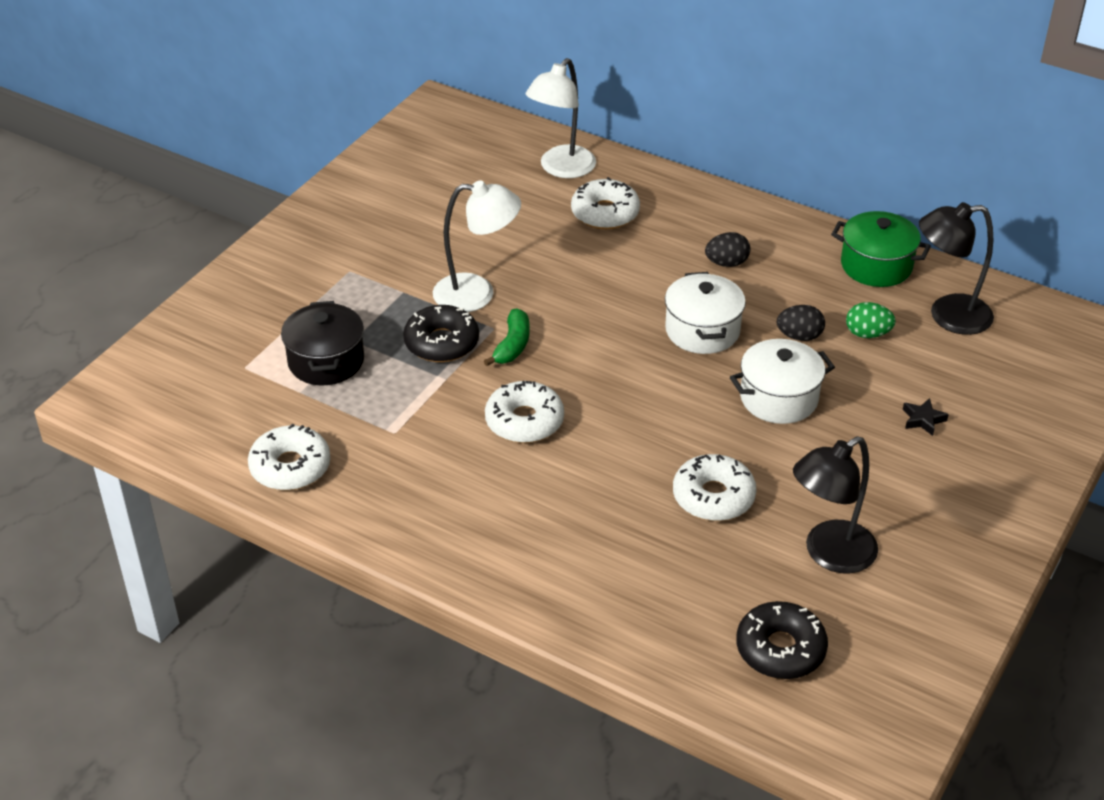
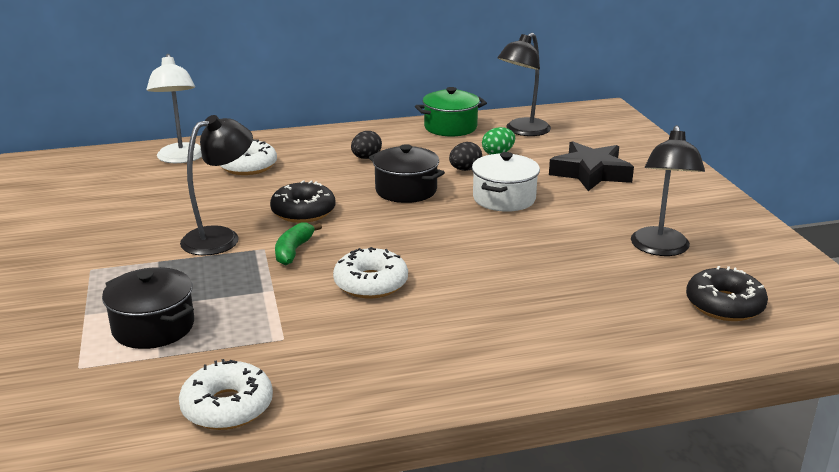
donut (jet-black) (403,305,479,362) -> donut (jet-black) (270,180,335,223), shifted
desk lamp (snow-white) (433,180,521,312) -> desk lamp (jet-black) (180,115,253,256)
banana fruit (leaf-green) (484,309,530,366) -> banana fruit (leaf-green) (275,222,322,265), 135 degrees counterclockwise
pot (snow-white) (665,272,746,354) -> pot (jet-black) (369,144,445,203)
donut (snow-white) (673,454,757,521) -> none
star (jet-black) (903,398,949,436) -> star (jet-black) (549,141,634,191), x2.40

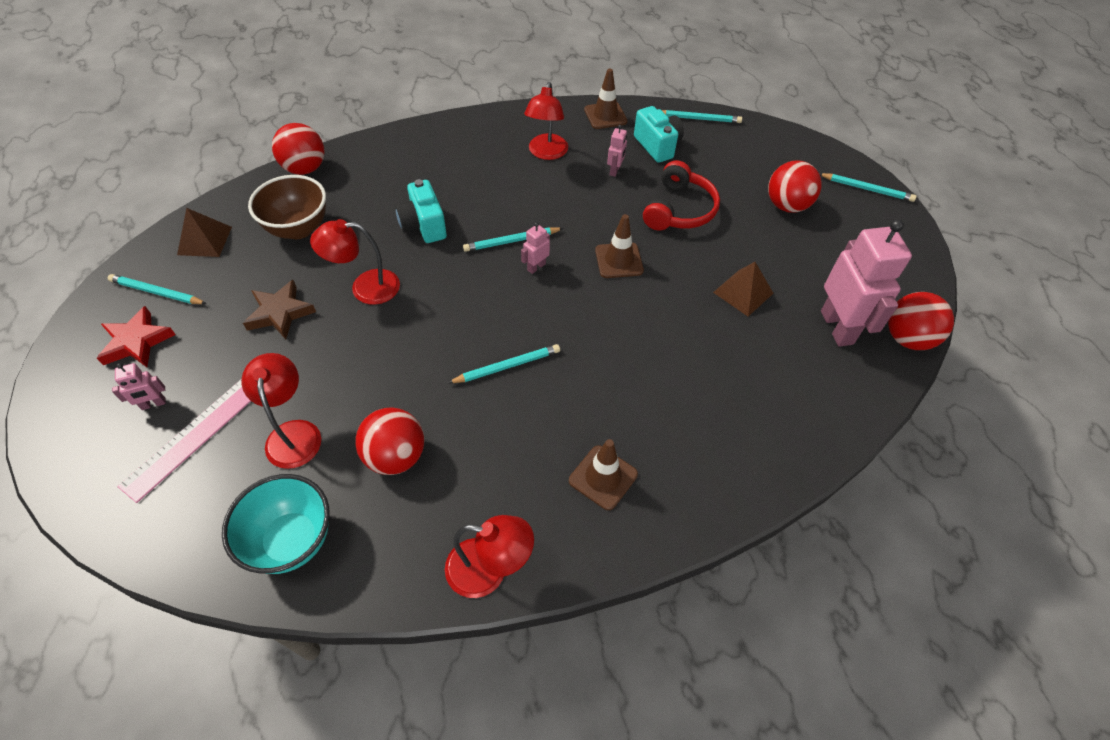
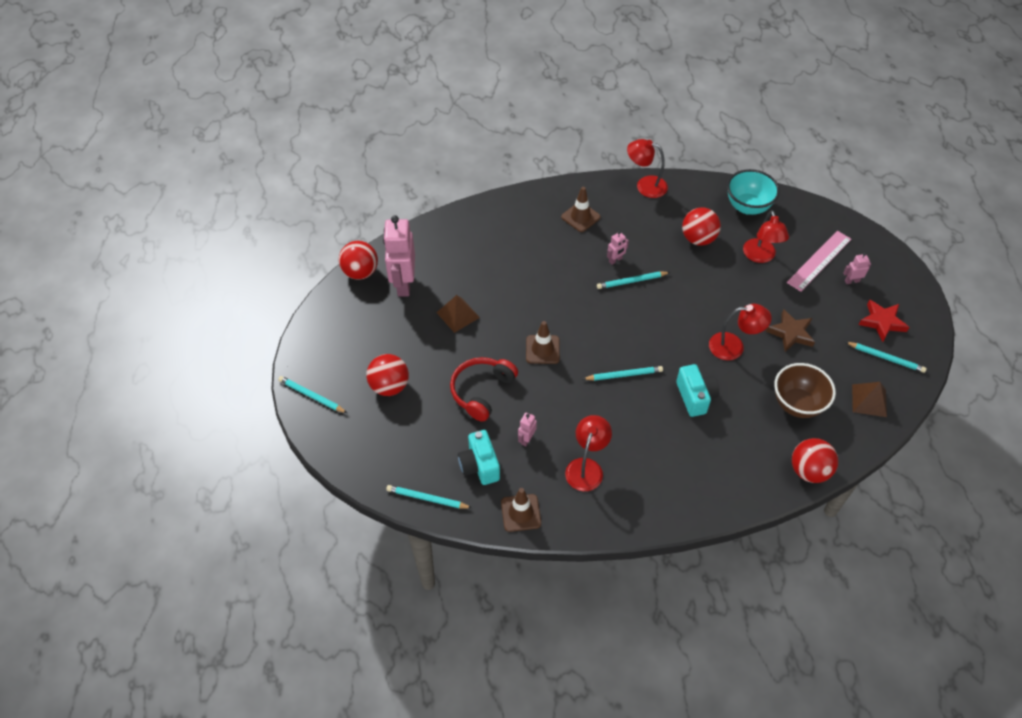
robot (rosy) (521,222,550,274) -> robot (rosy) (607,231,629,265), shifted

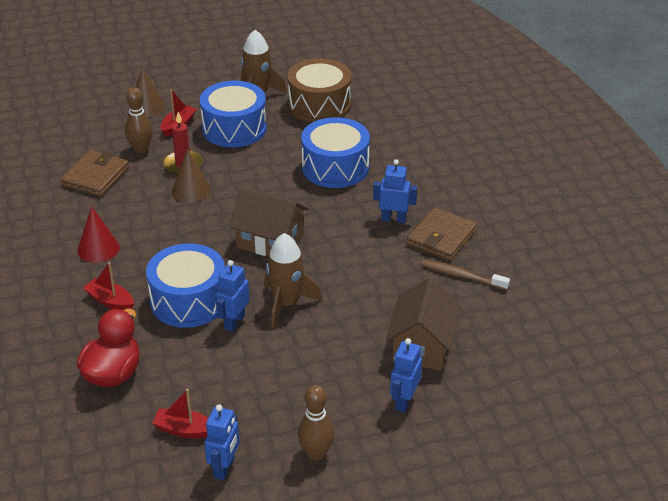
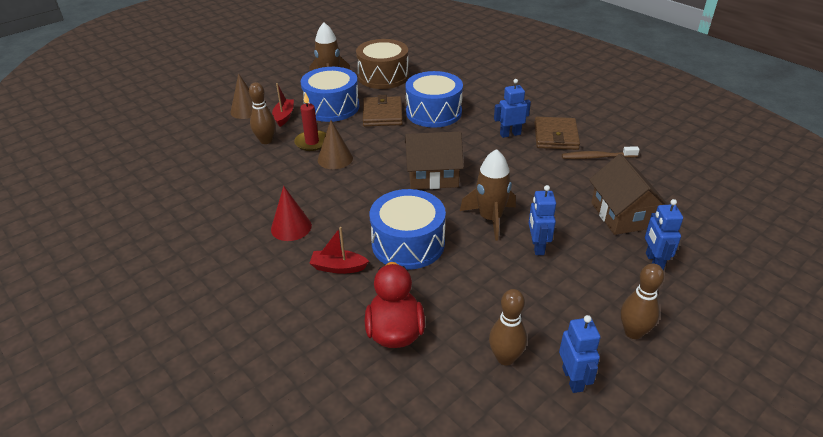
wallet (brown) (60,150,129,197) -> wallet (brown) (363,95,403,126), shifted
boat (scarlet) (152,389,208,438) -> bowling pin (brown) (489,289,527,366)
robot (royal blue) (216,260,249,332) -> robot (royal blue) (529,185,556,255), shifted

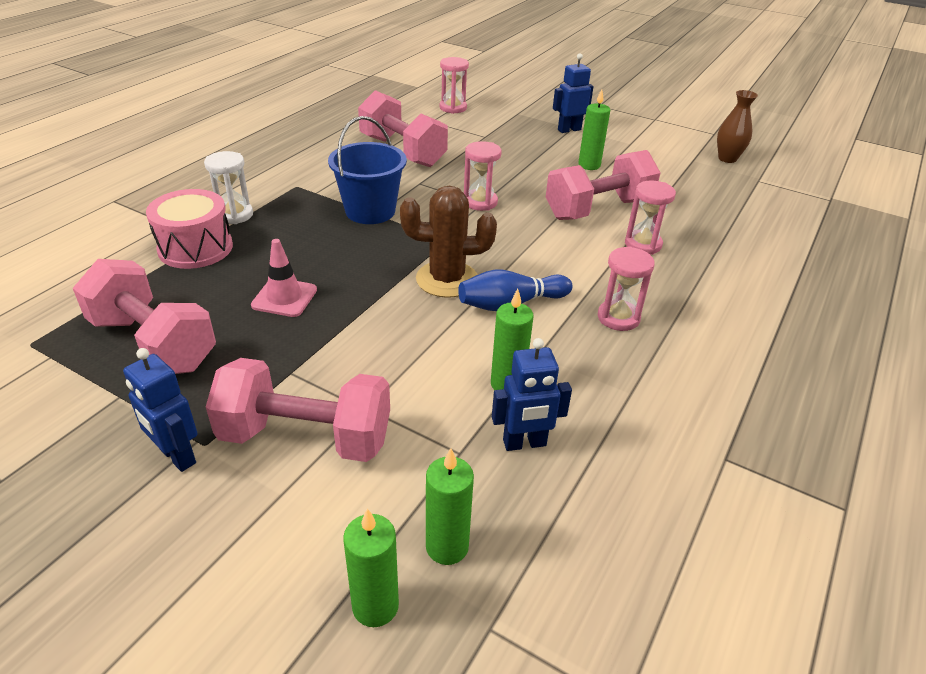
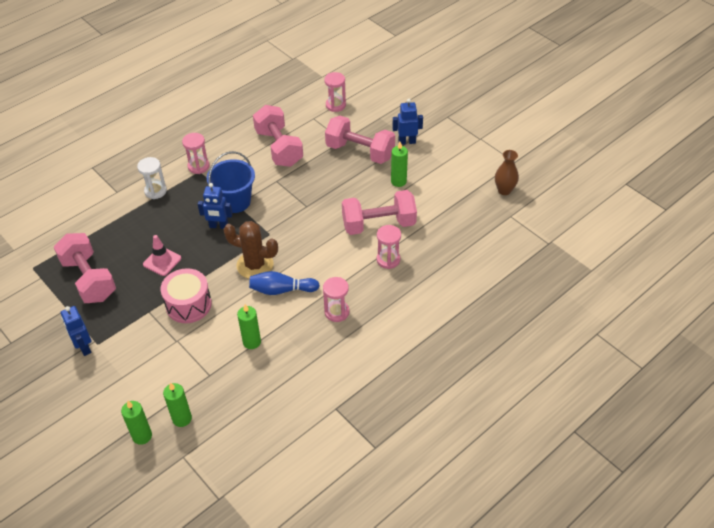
snare drum (rosy) (146,189,233,269) -> snare drum (rosy) (160,268,212,323), shifted
free weight (rosy) (206,358,390,462) -> free weight (rosy) (325,116,395,164), shifted
sand timer (rosy) (464,141,502,211) -> sand timer (rosy) (182,133,209,174), shifted
robot (royal blue) (492,338,572,451) -> robot (royal blue) (198,183,233,229), shifted

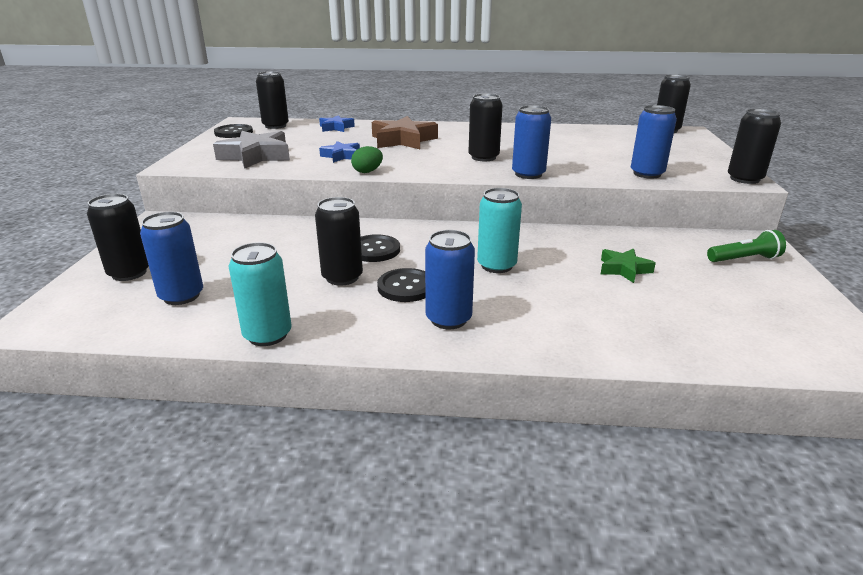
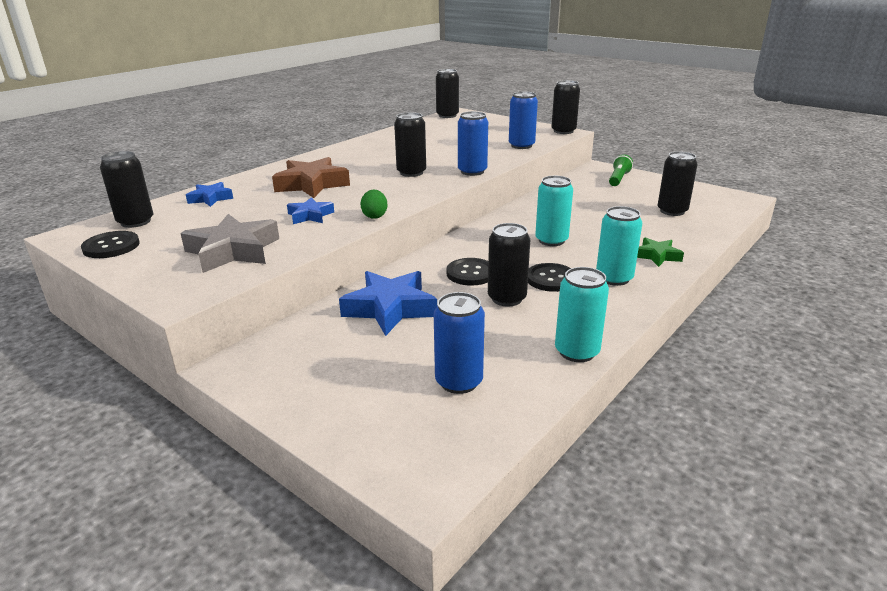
soda can (jet-black) (87,194,149,281) -> soda can (jet-black) (658,151,698,216), shifted
soda can (royal blue) (425,230,475,329) -> soda can (teal) (596,206,642,286)
star (leaf-green) (601,248,656,283) -> star (leaf-green) (637,237,684,267), shifted
none -> star (royal blue) (339,271,437,336)

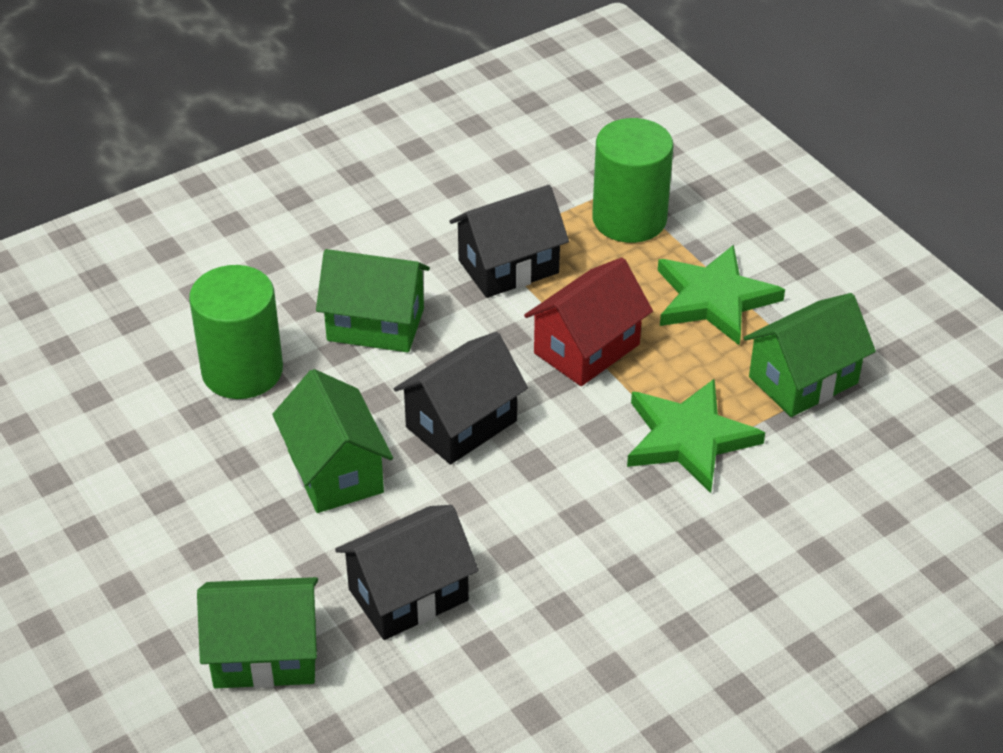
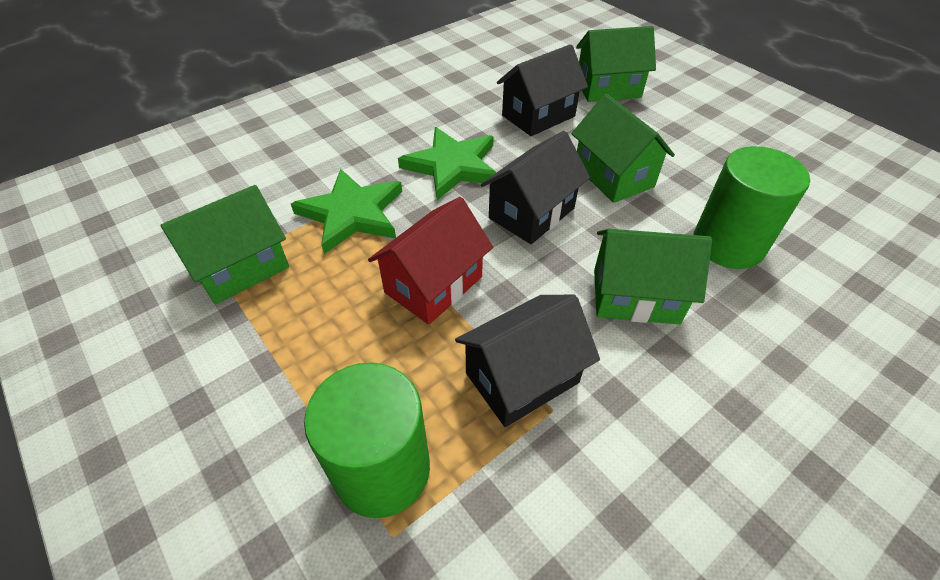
star (leaf-green) (658,245,785,346) -> star (leaf-green) (398,127,497,200), shifted

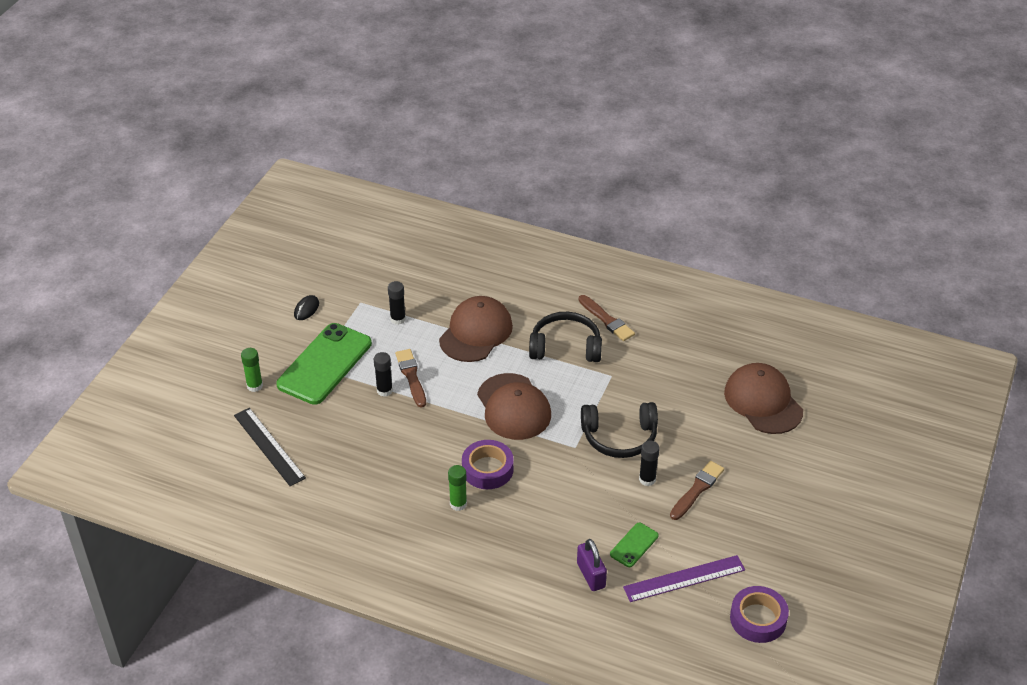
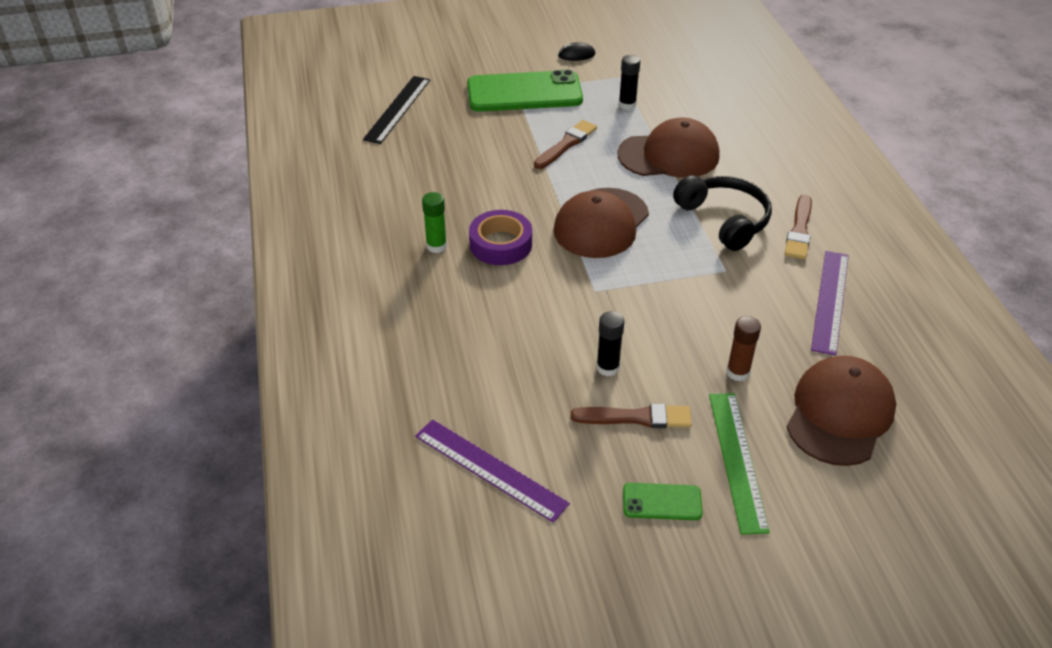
glue (leaf-green) (241,348,263,392) -> none
glue (jet-black) (374,352,393,397) -> none
small lock (purple) (577,539,607,591) -> none
headphones (jet-black) (581,402,658,458) -> none
smartphone (leaf-green) (610,523,659,567) -> smartphone (leaf-green) (623,483,703,520), shifted
sticky tape (purple) (730,586,789,643) -> none
none -> straightedge (leaf-green) (709,393,770,535)
none -> glue (brown) (726,316,761,381)
none -> straightedge (purple) (811,251,849,356)

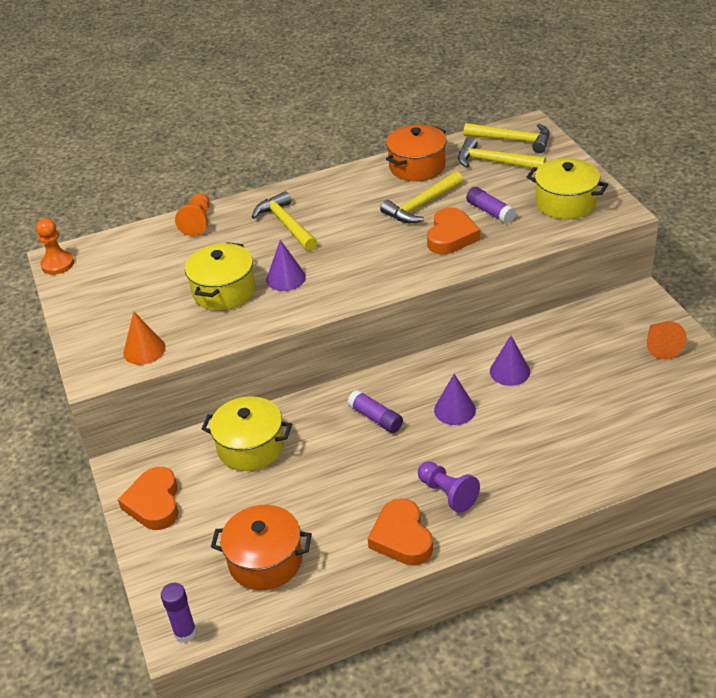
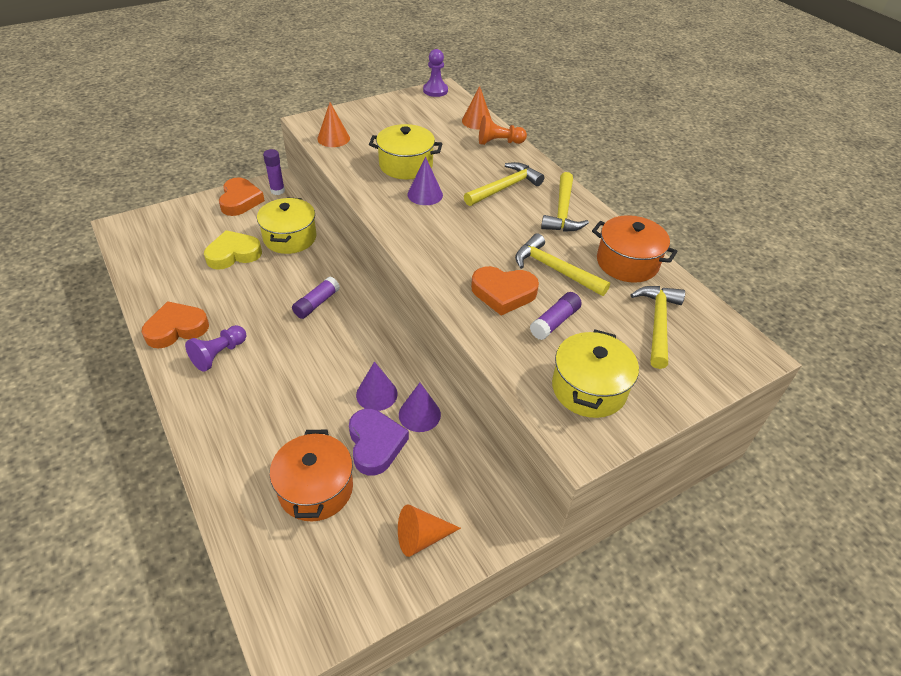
game pawn (orange) (36,218,74,275) -> game pawn (purple) (423,49,448,97)
love heart (orange) (118,467,179,530) -> love heart (orange) (219,177,265,216), 105 degrees clockwise
glue (purple) (161,583,197,643) -> glue (purple) (263,149,285,195), shifted
pot (orange) (211,505,312,590) -> pot (orange) (270,430,353,521), shifted
cone (purple) (434,374,476,425) -> cone (purple) (399,383,441,432), shifted
claw hammer (golden) (464,123,550,153) -> claw hammer (golden) (541,172,589,232), shifted
none -> love heart (golden) (204,230,262,270)
none -> love heart (purple) (349,409,409,475)
none -> cone (orange) (462,86,492,129)

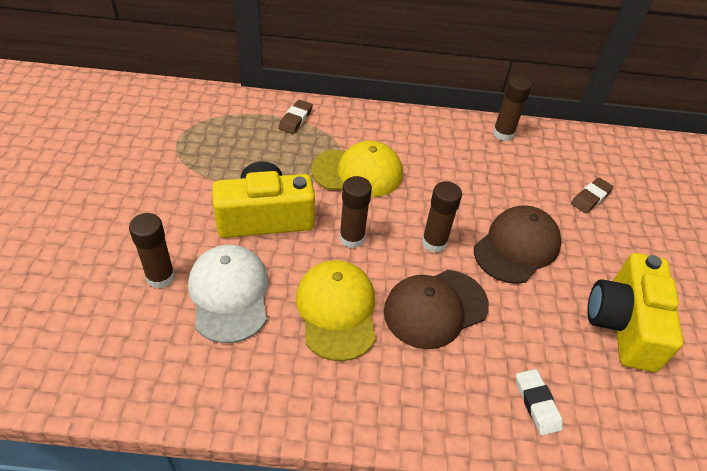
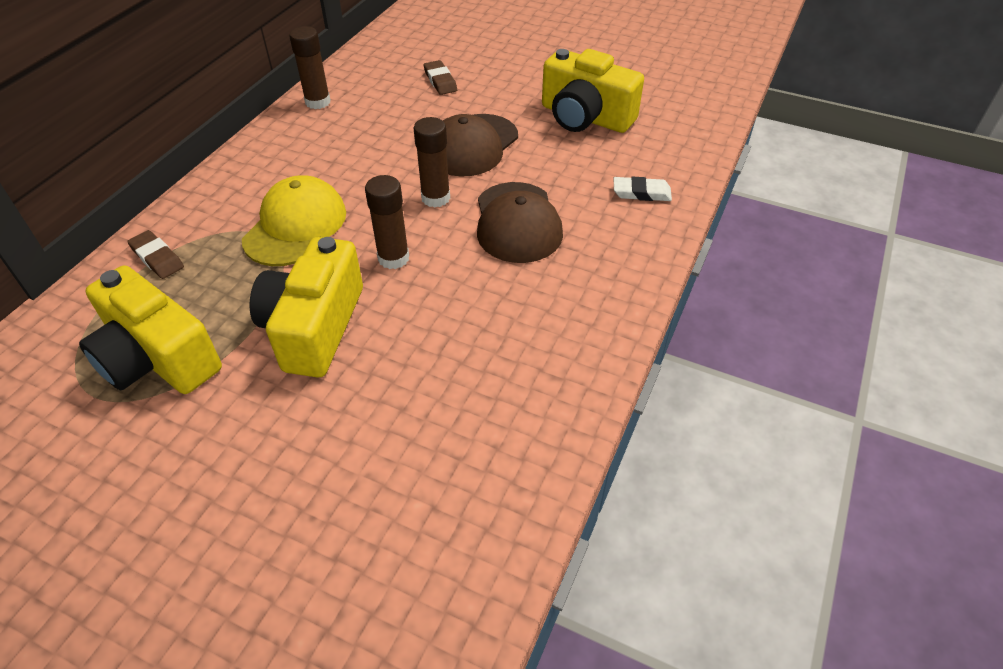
glue (brown) (129,213,175,289) -> none
cap (snow-white) (188,245,269,343) -> none
cap (golden) (296,260,376,361) -> none
cap (brown) (474,205,562,284) -> cap (brown) (443,114,518,176), 120 degrees counterclockwise
none -> compact camera (golden) (79,265,222,394)

